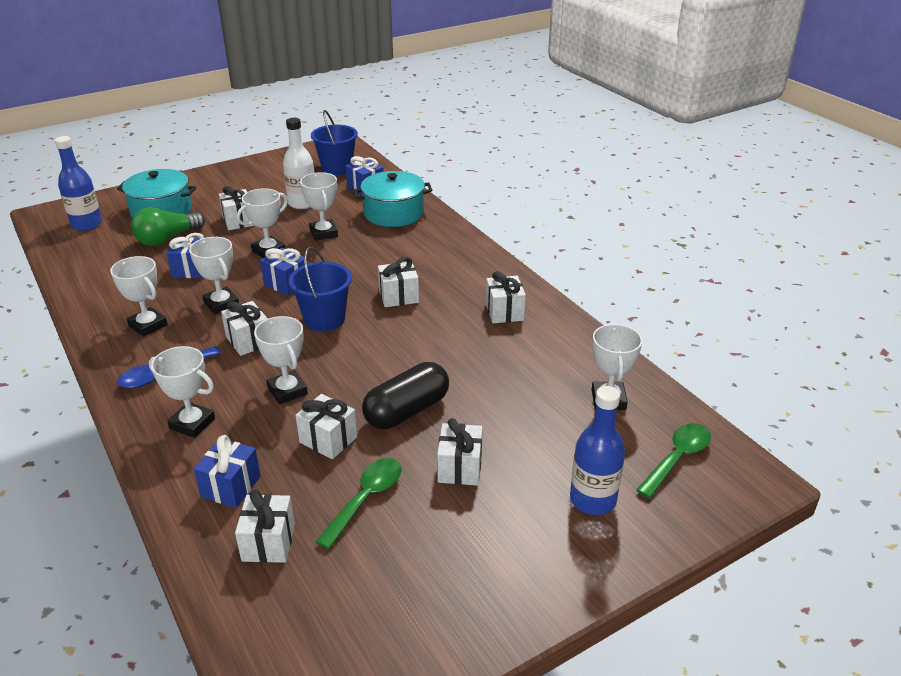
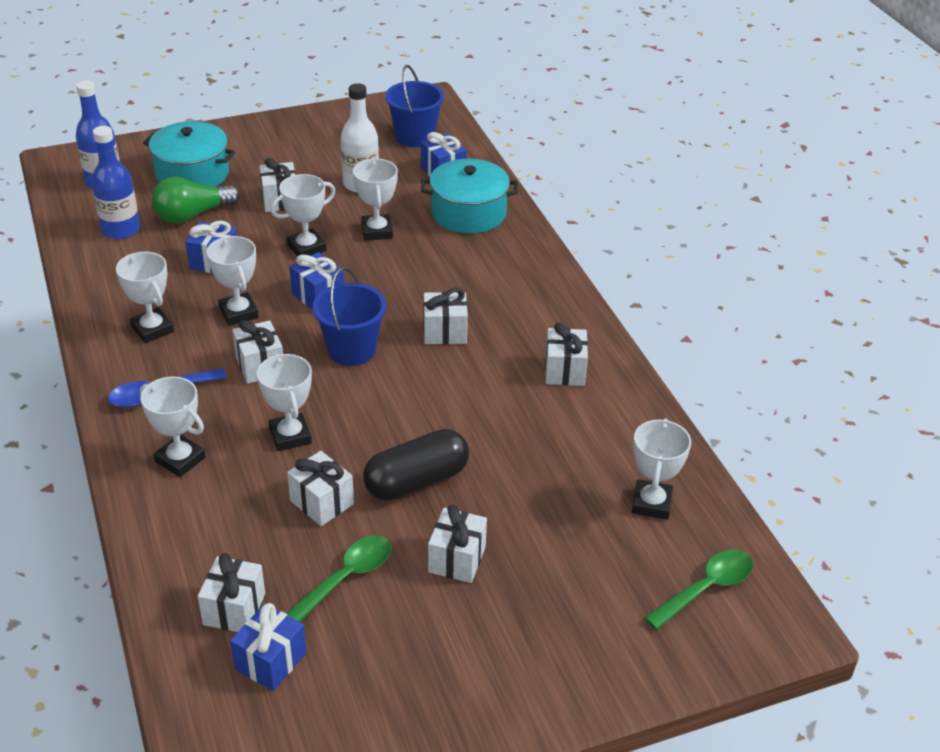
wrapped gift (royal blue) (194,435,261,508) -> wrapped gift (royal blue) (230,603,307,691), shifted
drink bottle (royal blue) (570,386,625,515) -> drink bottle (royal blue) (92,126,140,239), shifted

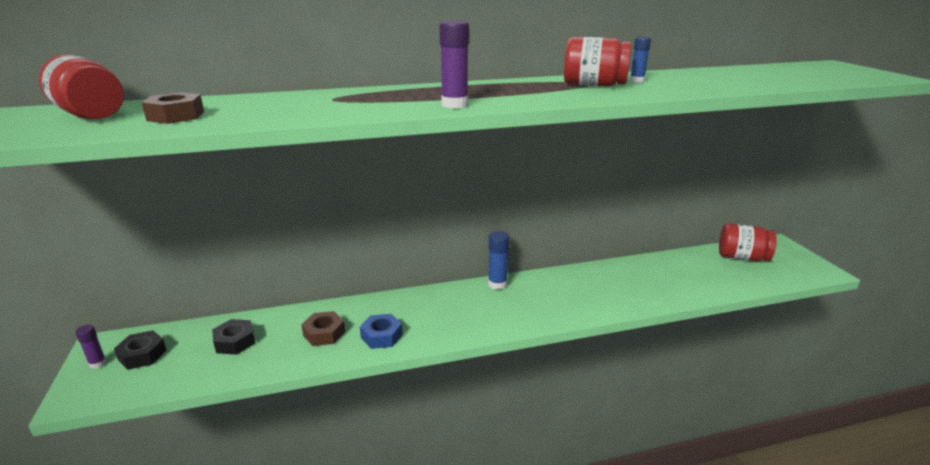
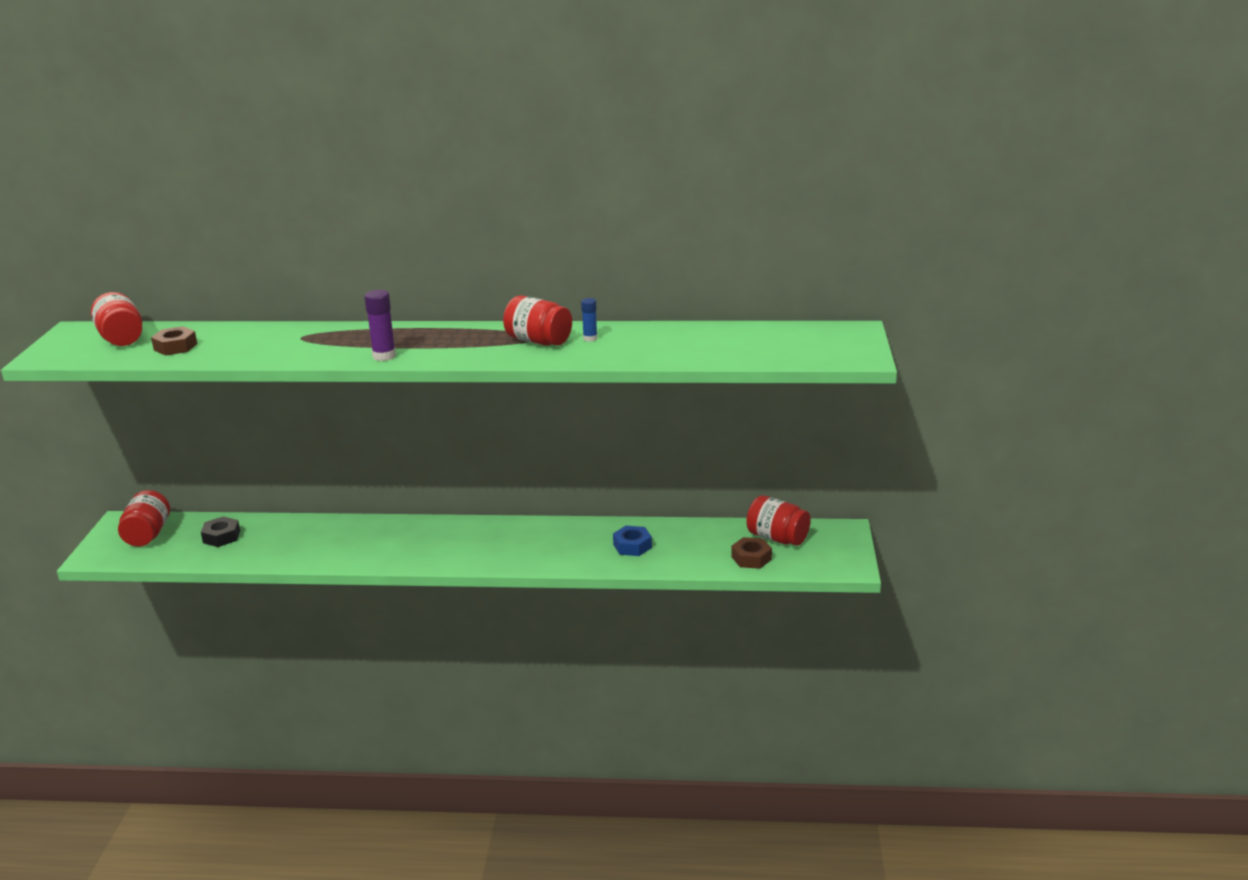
glue (purple) (75,325,106,369) -> none
hex nut (jet-black) (114,330,167,370) -> jam jar (scarlet) (118,490,170,547)
hex nut (brown) (302,311,345,346) -> hex nut (brown) (731,537,772,569), shifted
hex nut (royal blue) (360,314,403,349) -> hex nut (royal blue) (613,526,652,556), shifted
glue (royal blue) (488,231,510,290) -> none

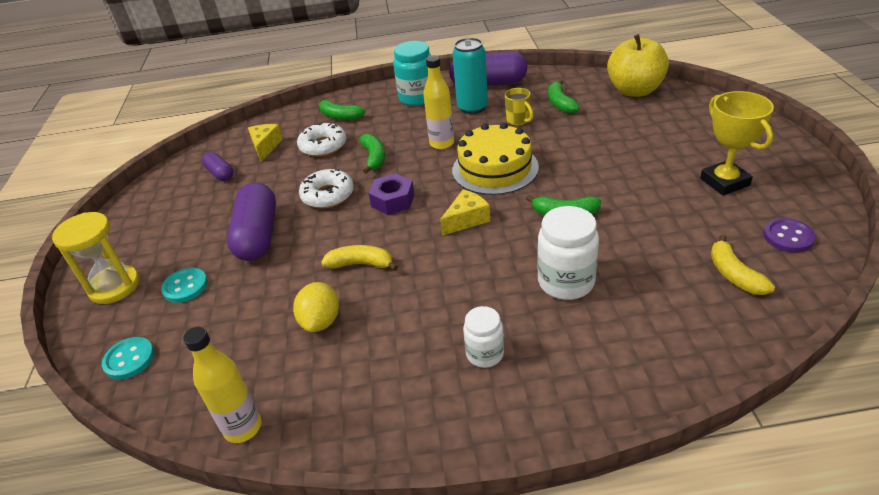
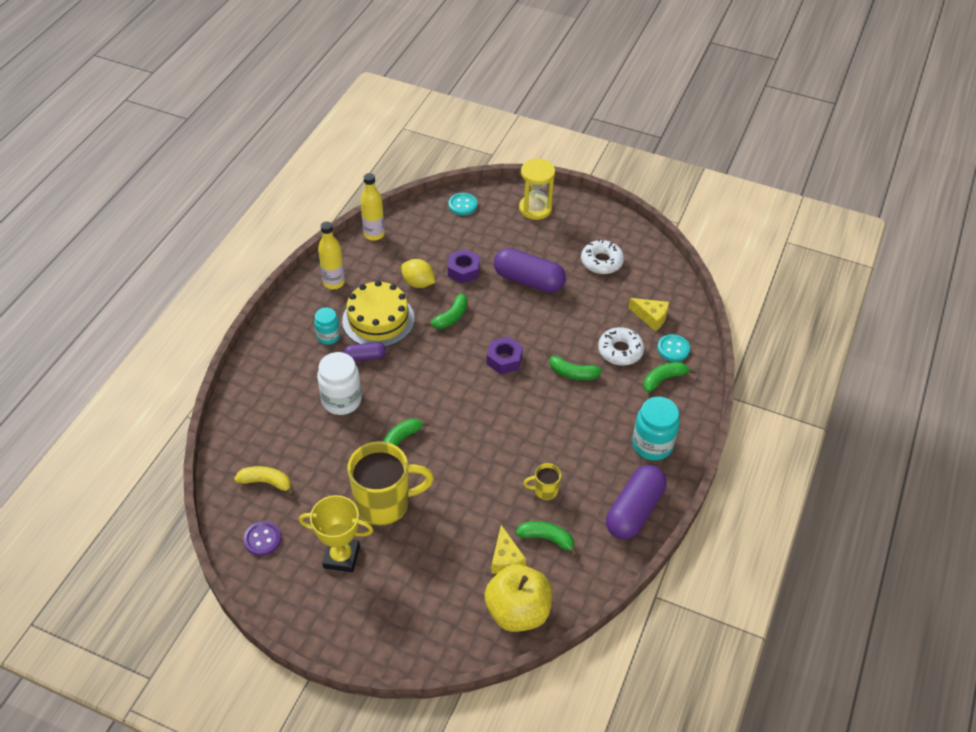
button (teal) (161,268,208,303) -> button (teal) (657,334,690,362), shifted
pill shape (purple) (202,152,233,181) -> pill shape (purple) (344,342,386,361), shifted
donut (snow-white) (299,169,354,208) -> donut (snow-white) (581,239,624,274), shifted
banana fruit (golden) (321,245,398,271) -> banana fruit (leaf-green) (424,293,468,329)
drink bottle (golden) (423,55,454,149) -> drink bottle (golden) (318,222,345,289), shifted
piece of cheese (golden) (440,189,490,236) -> piece of cheese (golden) (491,525,526,574), shifted
soda can (teal) (452,38,488,114) -> none
layer cake (golden) (452,123,539,195) -> layer cake (golden) (342,280,415,347), shifted
jam jar (snow-white) (463,306,504,368) -> jam jar (teal) (314,308,340,345)
none -> tea mug (golden) (348,441,434,526)
none -> hex nut (purple) (448,249,480,284)

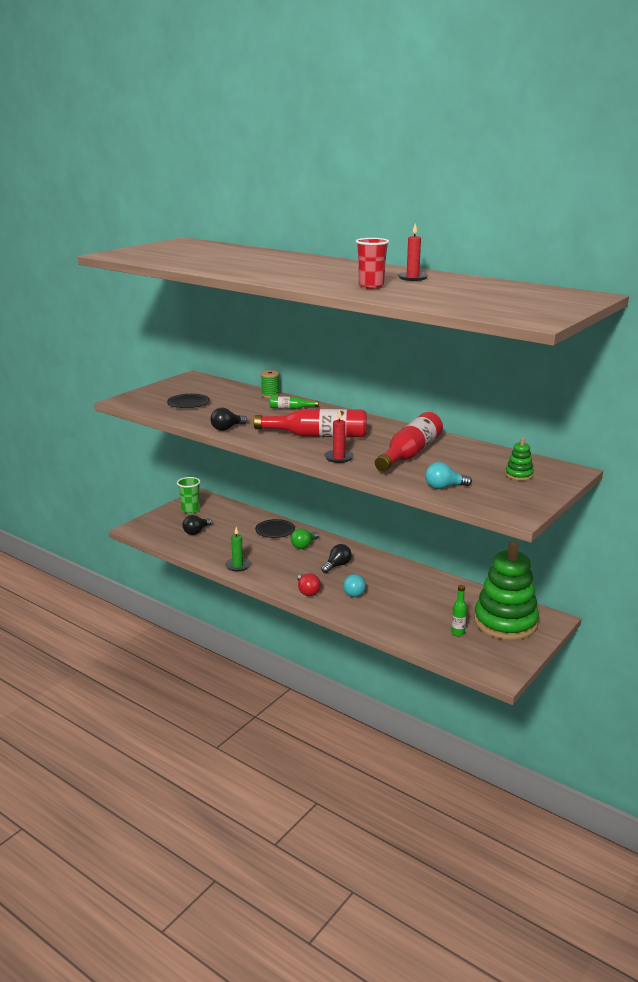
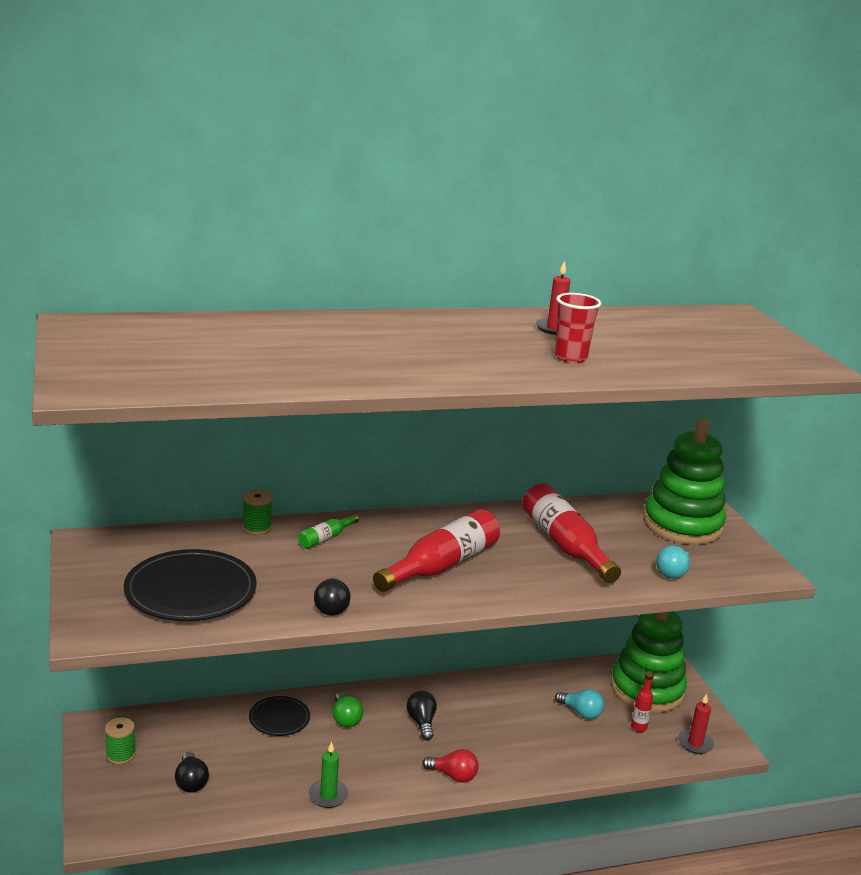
flat dish (jet-black) (167,394,210,408) -> flat dish (jet-black) (124,549,257,621), x1.80
cup (leaf-green) (177,477,200,514) -> bobbin (leaf-green) (105,717,135,765)
candle (scarlet) (324,409,354,463) -> candle (scarlet) (678,694,714,754), shifted
bulb (teal) (343,574,366,597) -> bulb (teal) (555,689,604,719), shifted
drink bottle (leaf-green) (451,585,467,636) -> drink bottle (scarlet) (631,672,654,732)
stacking rings (leaf-green) (505,437,534,480) -> stacking rings (leaf-green) (643,418,726,545), x2.48

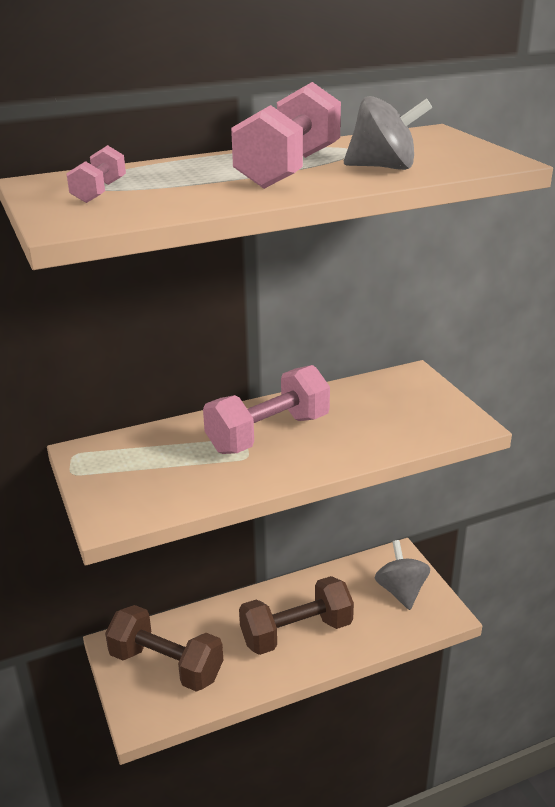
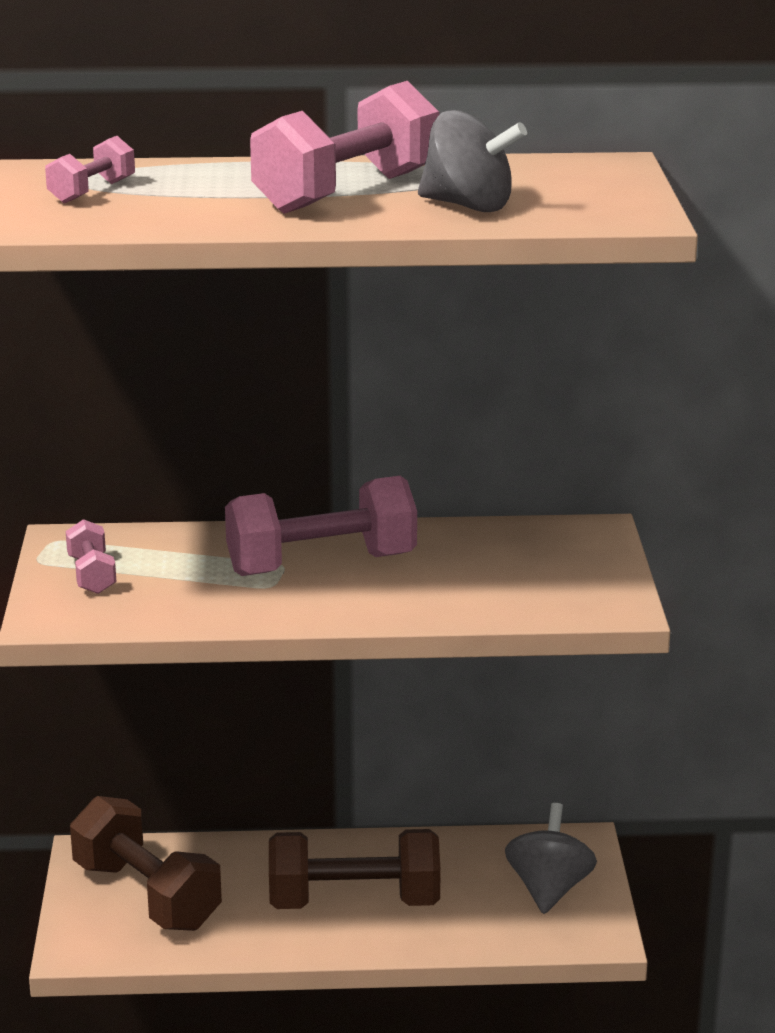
none -> free weight (rosy) (66,519,117,594)

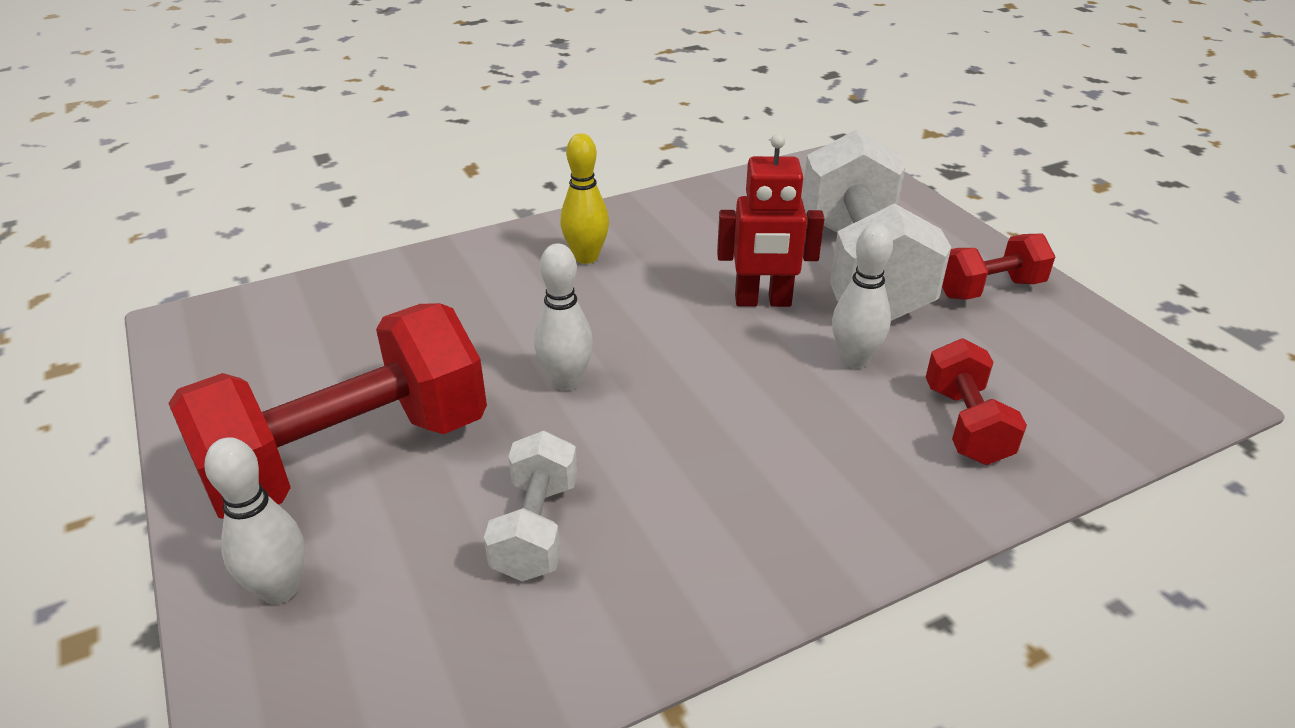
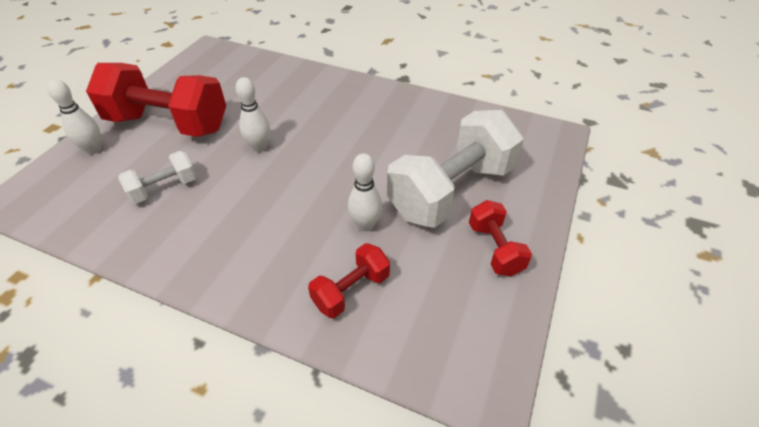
bowling pin (golden) (560,133,609,264) -> none
robot (scarlet) (717,134,825,307) -> none
free weight (scarlet) (942,234,1055,300) -> free weight (scarlet) (469,200,532,276), 45 degrees clockwise

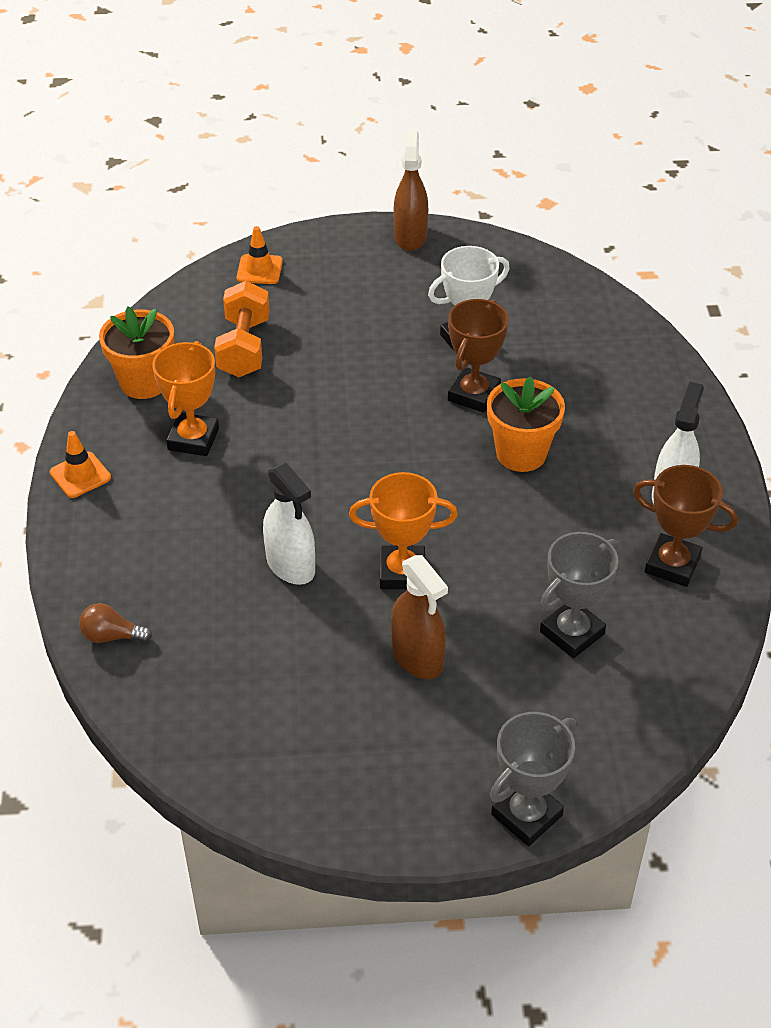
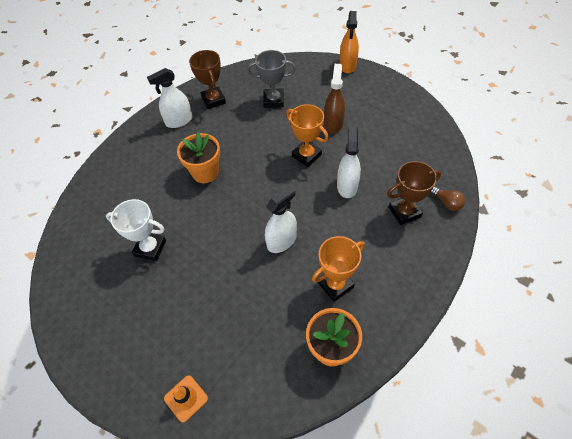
safety cone (orange) (50,431,111,498) -> none
free weight (orange) (214,281,270,377) -> none
sprayer (brown) (394,131,428,251) -> none
prize cup (brown) (448,299,509,413) -> prize cup (brown) (387,161,441,225), shifted
prize cup (grey) (490,712,576,846) -> sprayer (orange) (339,11,359,73)
none -> sprayer (snow-white) (265,186,297,253)

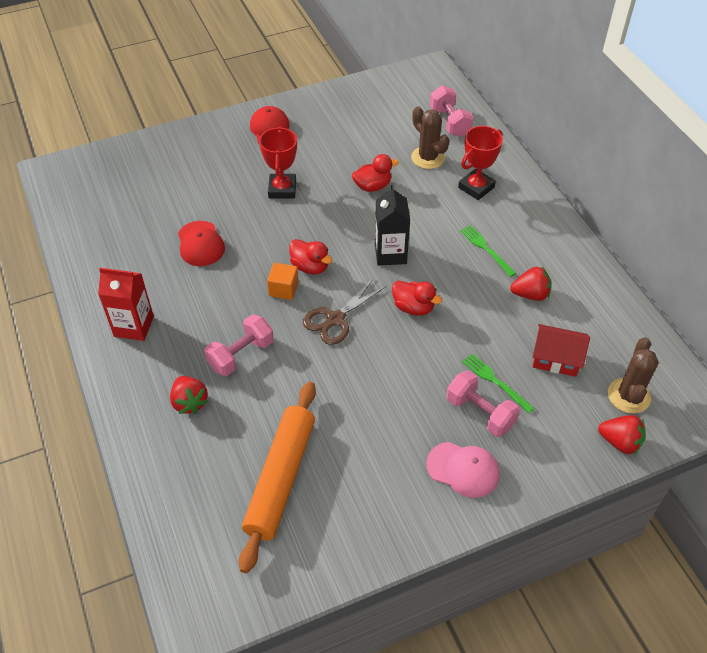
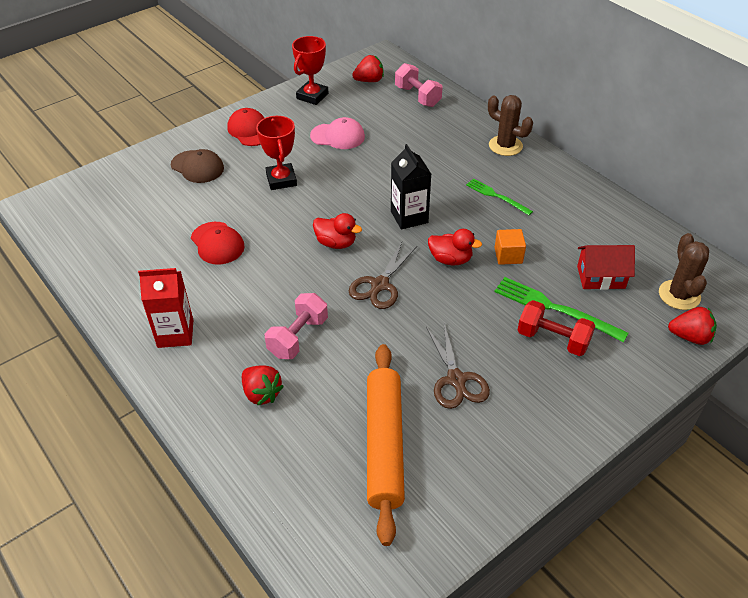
solid cube (orange) (267,263,299,300) -> solid cube (orange) (495,229,526,265), shifted
rubber duck (scarlet) (352,154,399,192) -> none
saguaro cactus (brown) (411,106,450,169) -> saguaro cactus (brown) (488,95,533,156), shifted
cap (rosy) (426,442,500,498) -> cap (rosy) (310,117,365,149), shifted
free weight (rosy) (446,371,520,437) -> free weight (scarlet) (518,300,595,356)
prize cup (scarlet) (458,126,503,200) -> prize cup (scarlet) (292,36,328,105), shifted
fork (leaf-green) (462,354,534,413) -> fork (leaf-green) (494,277,628,343), x1.58
berry (scarlet) (510,267,551,301) -> berry (scarlet) (352,55,384,82), shifted
none -> cap (brown) (171,149,224,183)
none -> pair of scissors (brown) (426,323,490,409)

